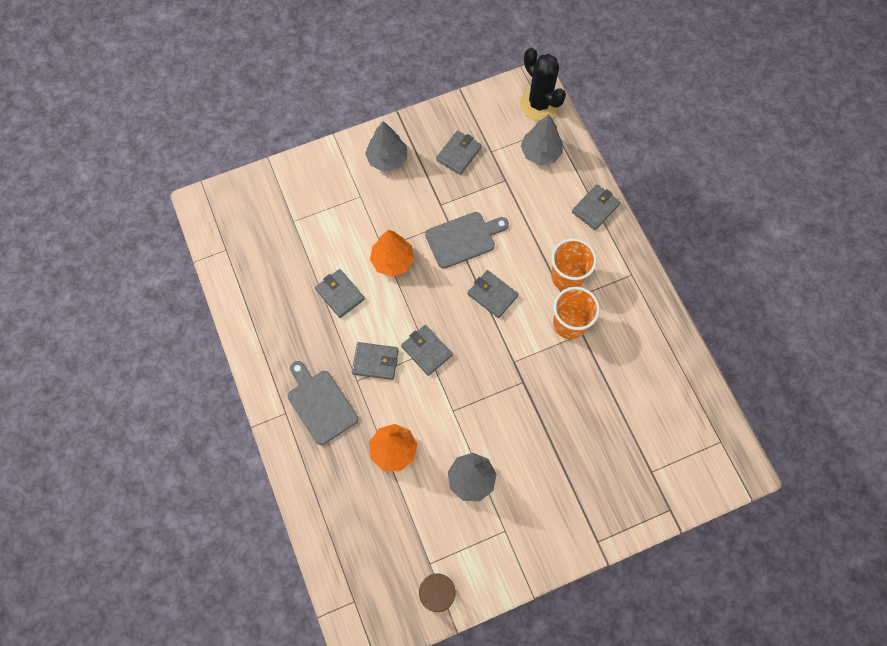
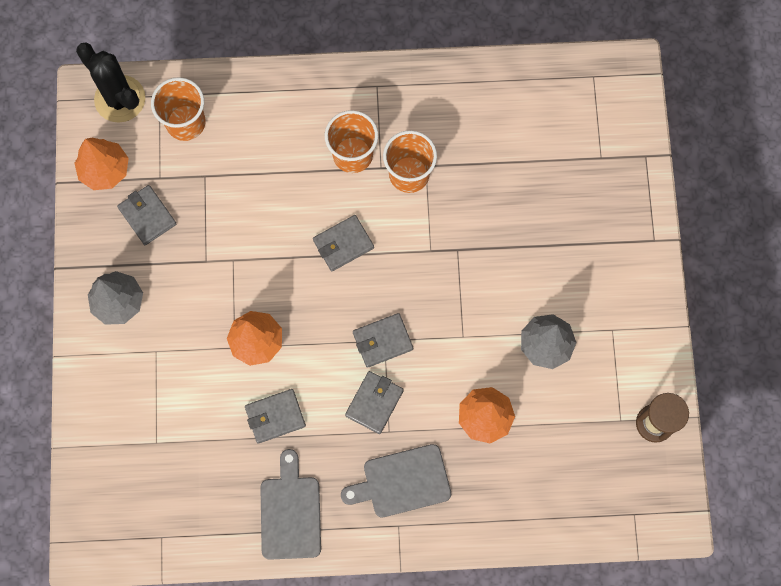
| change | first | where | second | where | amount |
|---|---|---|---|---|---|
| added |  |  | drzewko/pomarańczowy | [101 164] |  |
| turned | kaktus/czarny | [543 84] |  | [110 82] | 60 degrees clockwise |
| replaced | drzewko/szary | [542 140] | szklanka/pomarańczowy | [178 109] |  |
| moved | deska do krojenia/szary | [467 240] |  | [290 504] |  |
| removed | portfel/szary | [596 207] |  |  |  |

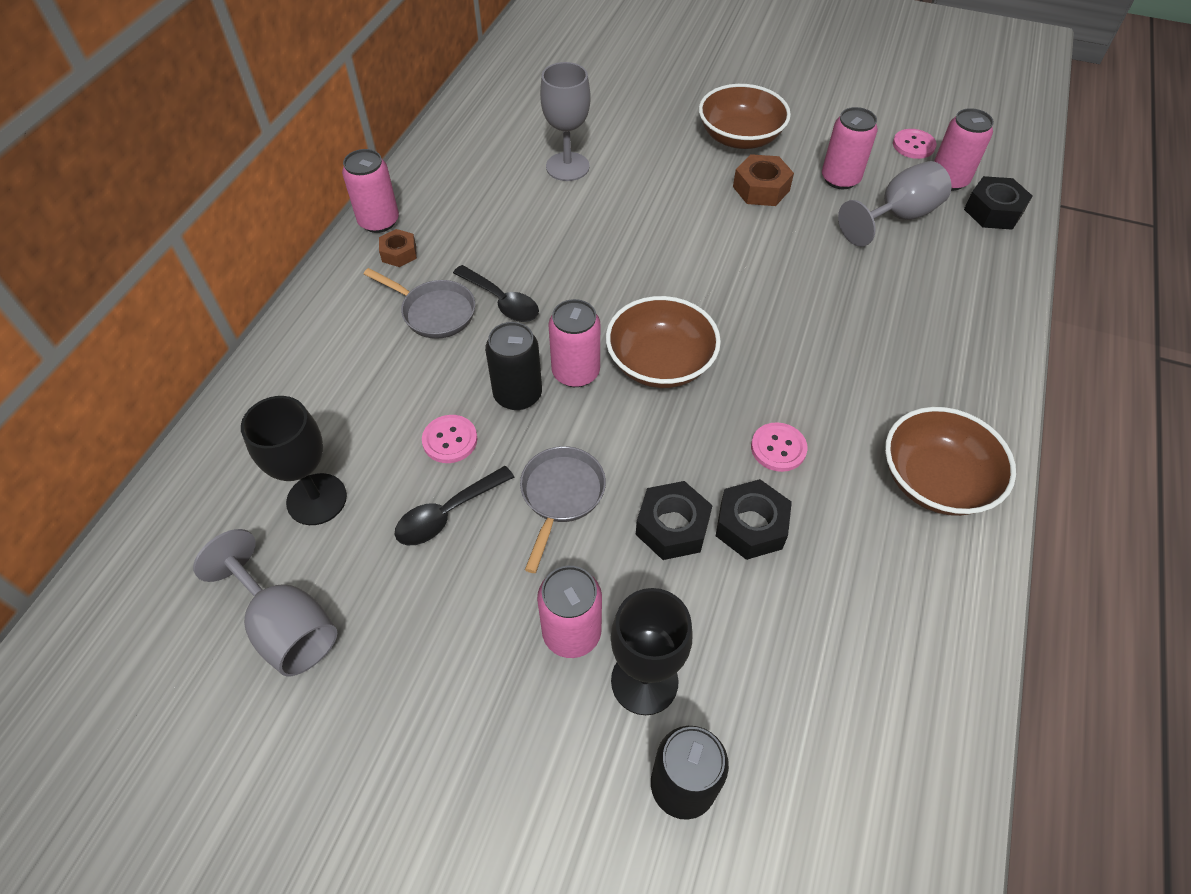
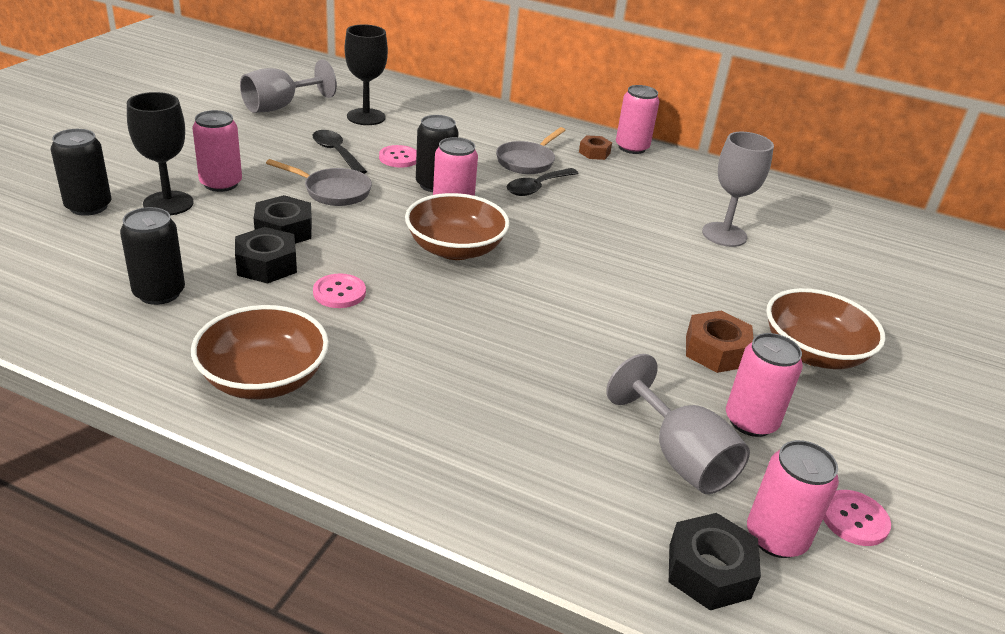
| change | first | where | second | where | amount |
|---|---|---|---|---|---|
| added |  |  | puszka/czarny | [152 256] |  |

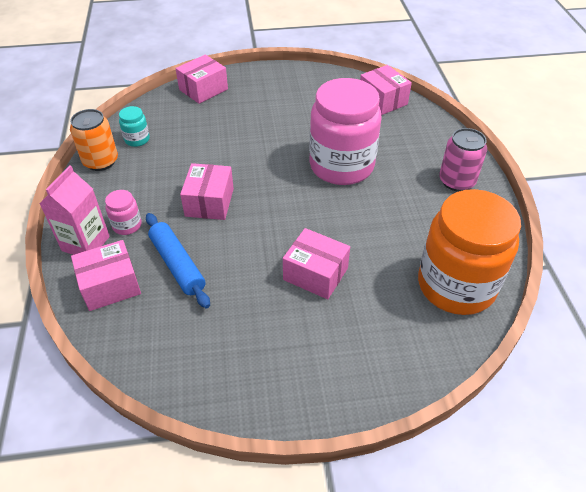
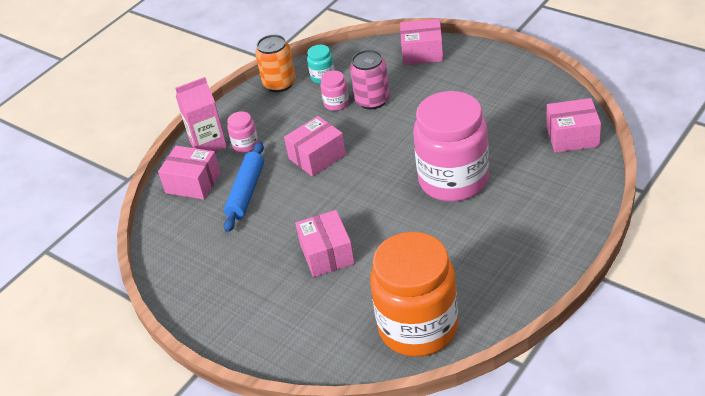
| change | first | where | second | where | amount |
|---|---|---|---|---|---|
| added |  |  | słoik/różowy | [334 91] |  |
| moved | puszka/różowy | [463 160] |  | [370 79] |  |
| turned | pudełko/różowy | [386 90] |  | [573 125] | 75 degrees clockwise |

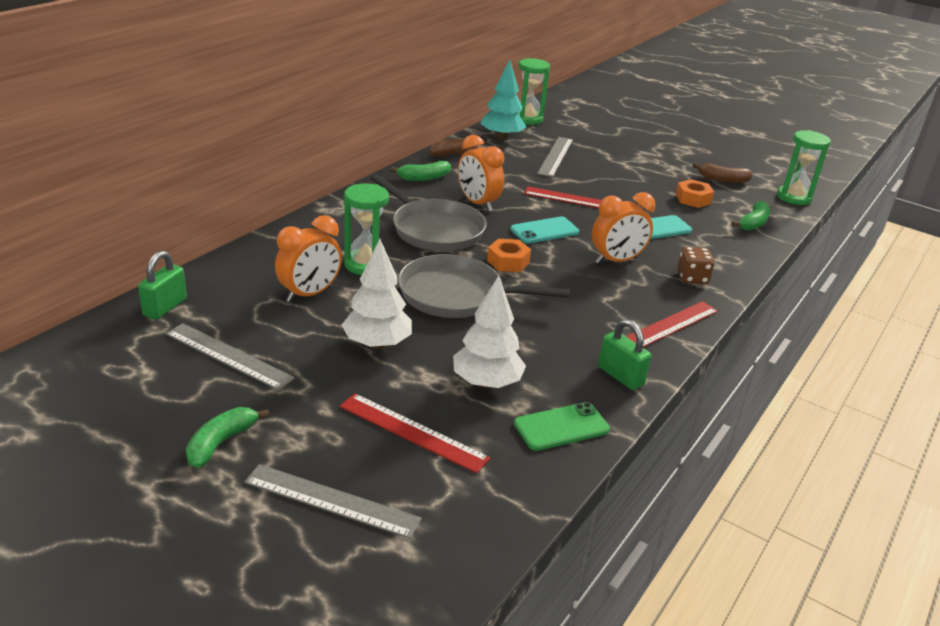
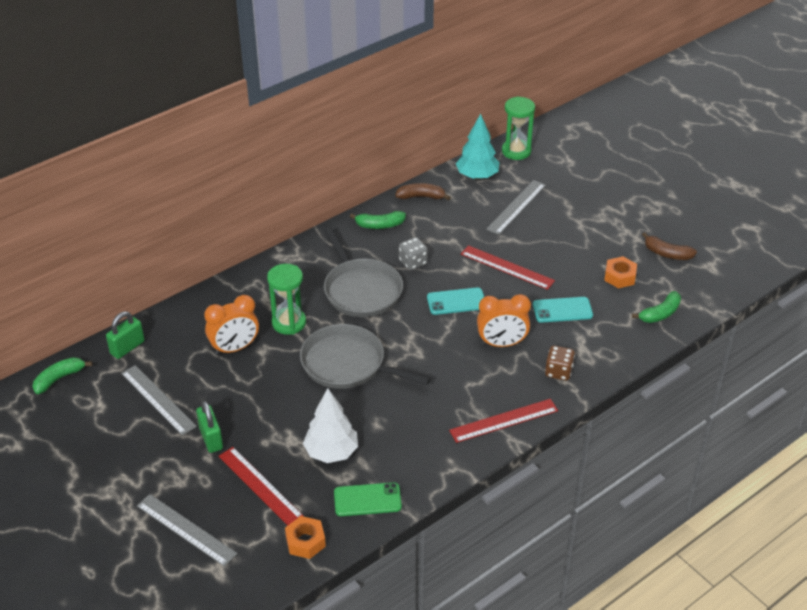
| change | first | where | second | where | amount |
|---|---|---|---|---|---|
| moved | banan/zielony | [227 437] |  | [62 375] |  |
| moved | kłódka/zielony | [624 354] |  | [209 427] |  |
| moved | nakrętka/pomarańczowy | [509 255] |  | [305 537] |  |
| replaced | budzik/pomarańczowy | [481 173] | kostka do gry/szary | [413 253] |  |
| removed | drzewko/biały | [377 294] |  |  |  |
| removed | klepsydra/zielony | [804 167] |  |  |  |

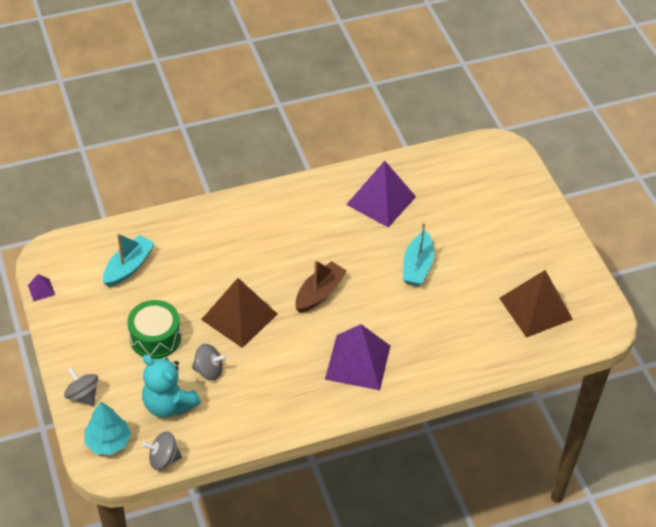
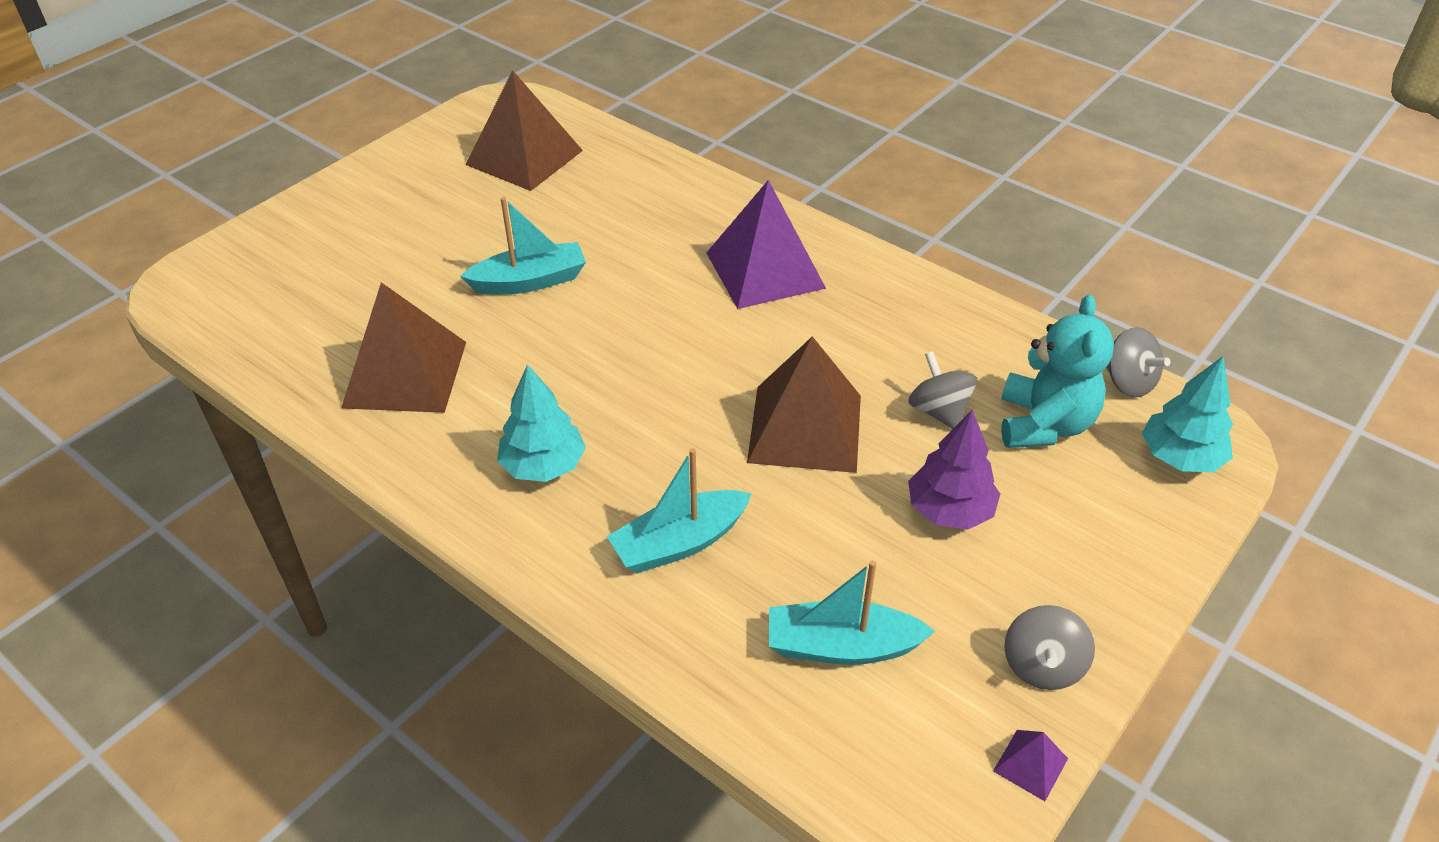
| change | first | where | second | where | amount |
|---|---|---|---|---|---|
| recoloured | piramida/fioletowy | [381 194] | piramida/brązowy | [403 347] |  |
| added |  |  | drzewko/turkusowy | [541 423] |  |
| added |  |  | łódka/turkusowy | [679 510] |  |
| replaced | bęben/zielony | [154 329] | drzewko/fioletowy | [954 470] |  |
| moved | bączek/szary | [81 386] |  | [1049 647] |  |
| removed | łódka/brązowy | [321 286] |  |  |  |

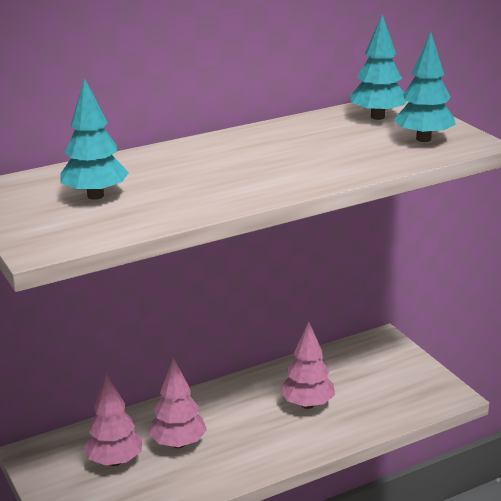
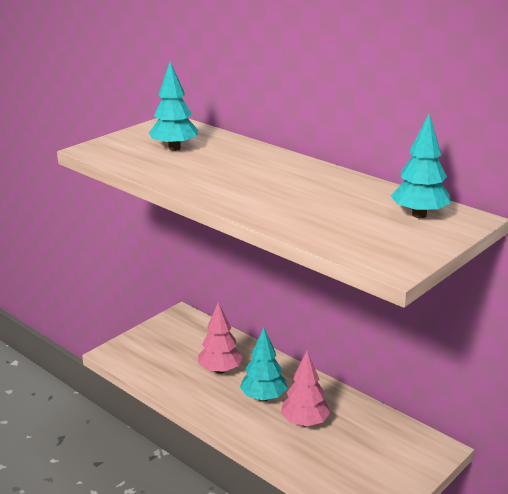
| change | first | where | second | where | amount |
|---|---|---|---|---|---|
| moved | drzewko/turkusowy | [425 87] |  | [263 364] |  |
| removed | drzewko/różowy | [113 420] |  |  |  |

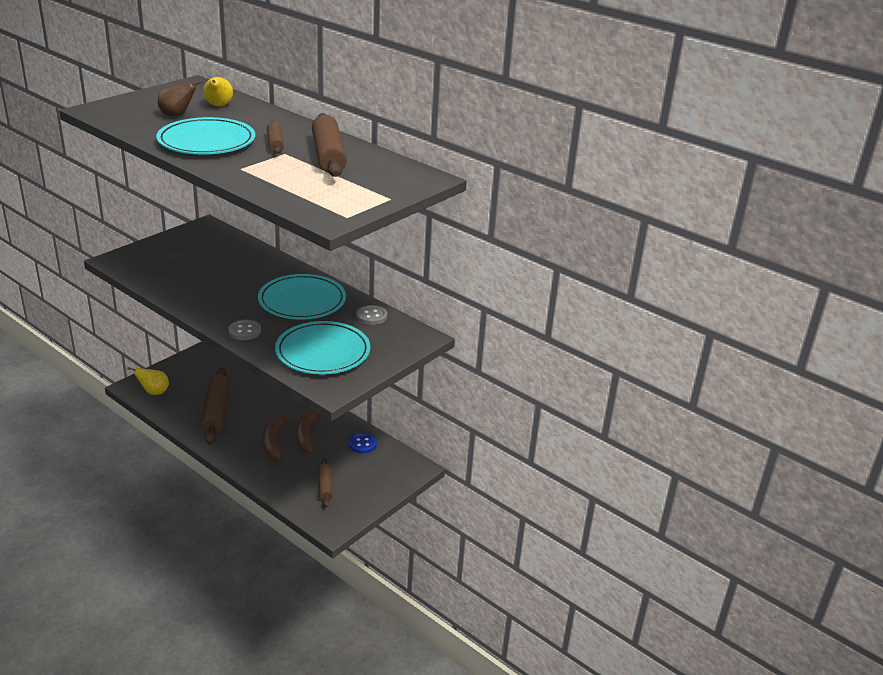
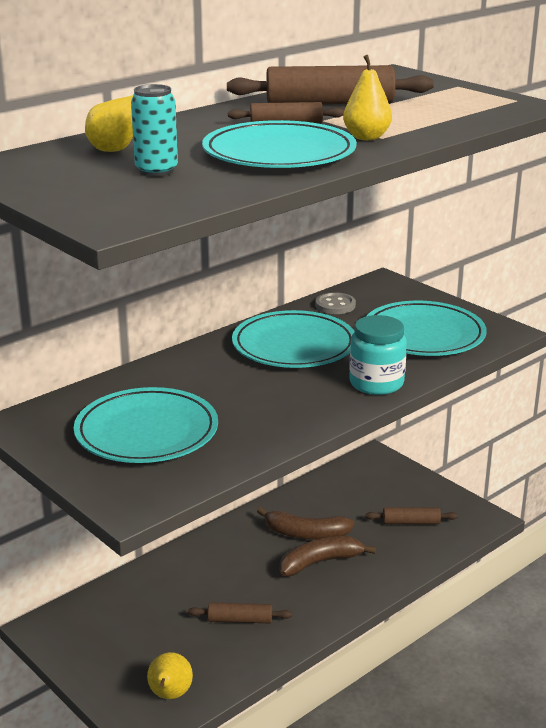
| change | first | where | second | where | amount |
|---|---|---|---|---|---|
| added |  |  | talerz/turkusowy | [146 425] |  |
| replaced | gruszka/brązowy | [180 98] | puszka/turkusowy | [154 130] |  |
| resized | wałek do ciasta/brązowy | [215 406] |  | [240 613] | x0.54 |
| turned | banan/brązowy | [277 437] |  | [327 556] | 150 degrees clockwise |
| added |  |  | gruszka/żółty | [367 97] |  |
| replaced | guzik/szary | [244 329] | słoik/turkusowy | [378 355] |  |
| removed | guzik/niebieski | [363 443] |  |  |  |

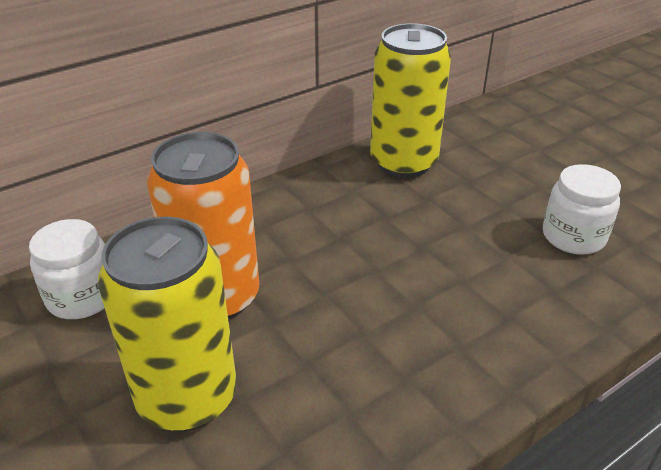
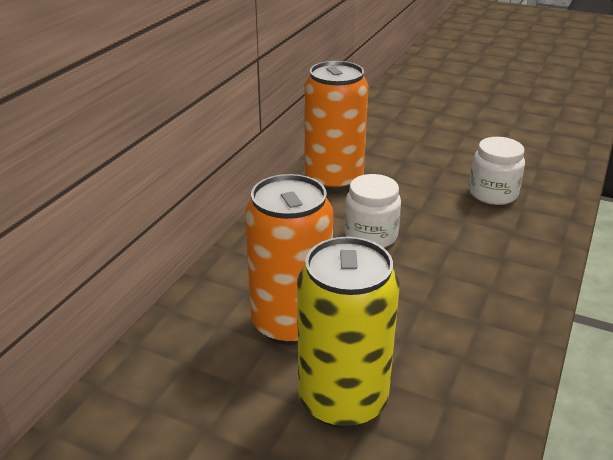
| change | first | where | second | where | amount |
|---|---|---|---|---|---|
| recoloured | puszka/żółty | [410 100] | puszka/pomarańczowy | [336 126] |  |
| moved | słoik/biały | [67 269] |  | [373 211] |  |

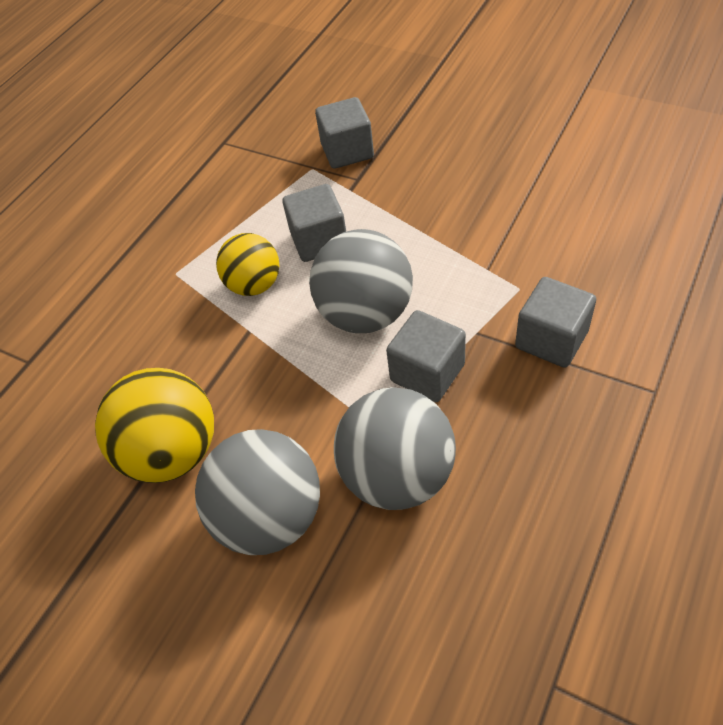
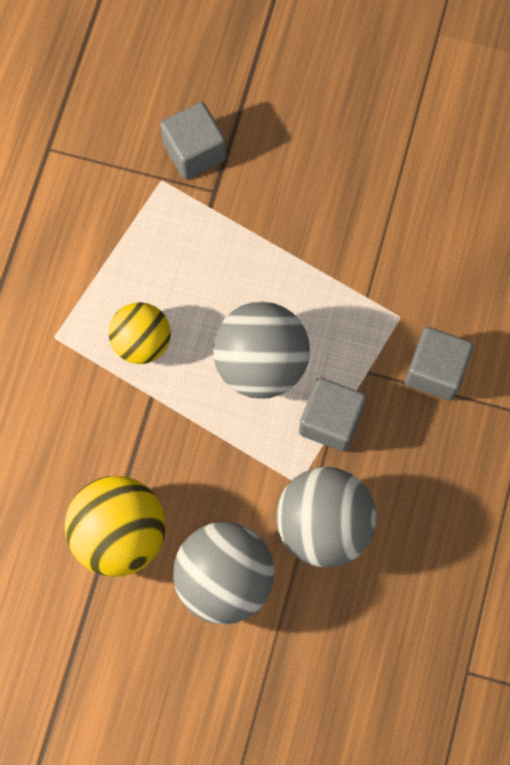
| change | first | where | second | where | amount |
|---|---|---|---|---|---|
| removed | sześcian/szary | [314 223] |  |  |  |

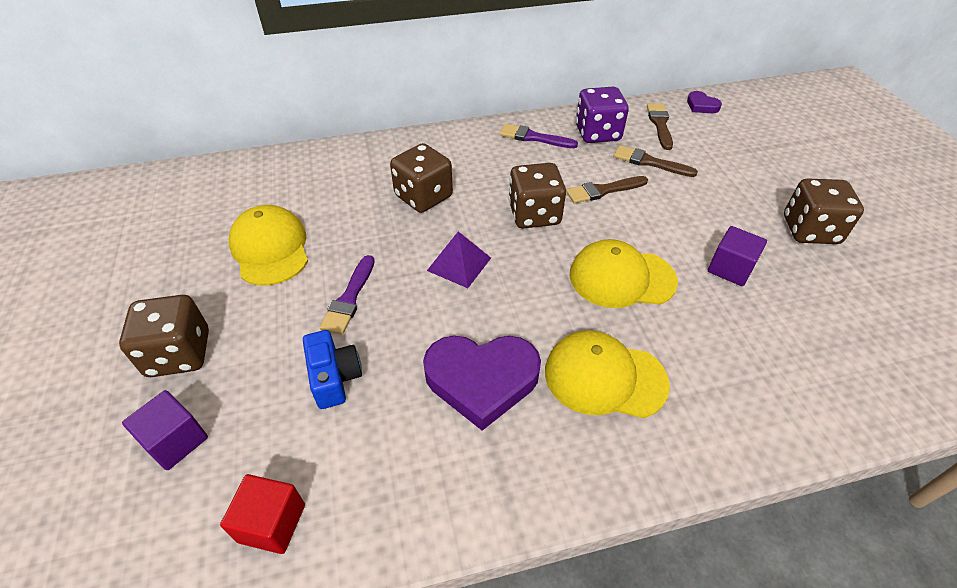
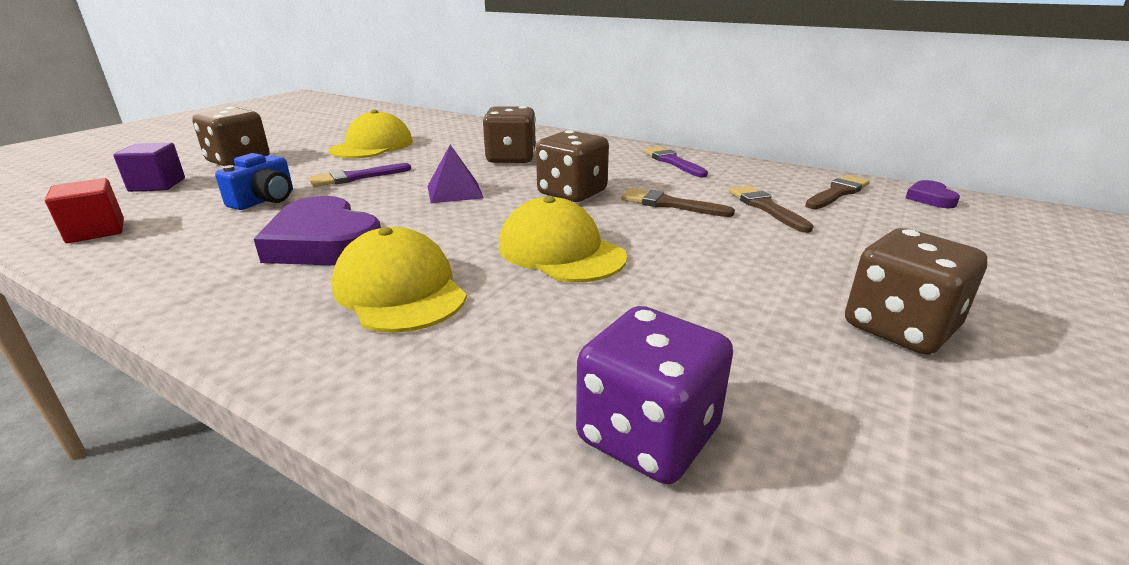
| change | first | where | second | where | amount |
|---|---|---|---|---|---|
| moved | kostka do gry/fioletowy | [602 115] |  | [654 395] |  |
| removed | sześcian/fioletowy | [737 256] |  |  |  |

